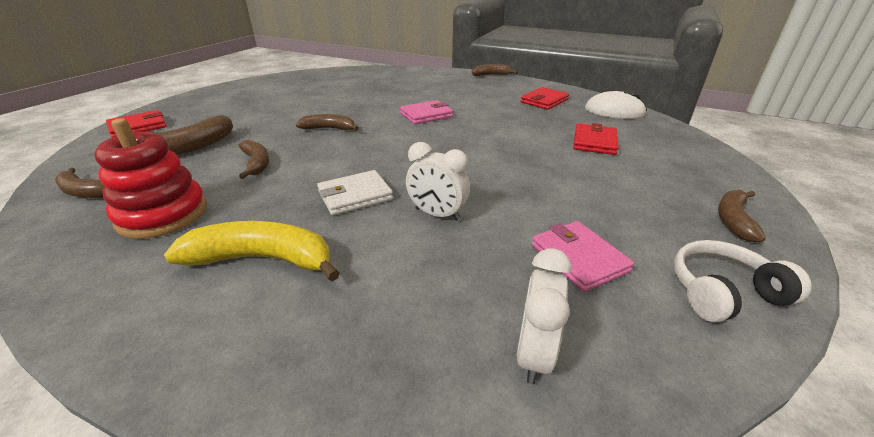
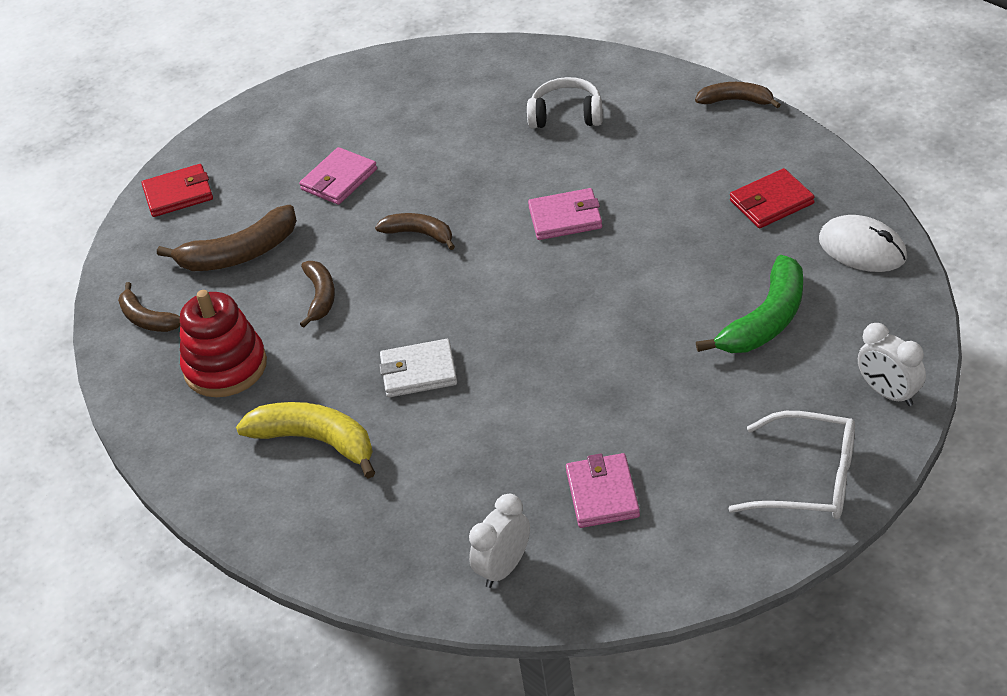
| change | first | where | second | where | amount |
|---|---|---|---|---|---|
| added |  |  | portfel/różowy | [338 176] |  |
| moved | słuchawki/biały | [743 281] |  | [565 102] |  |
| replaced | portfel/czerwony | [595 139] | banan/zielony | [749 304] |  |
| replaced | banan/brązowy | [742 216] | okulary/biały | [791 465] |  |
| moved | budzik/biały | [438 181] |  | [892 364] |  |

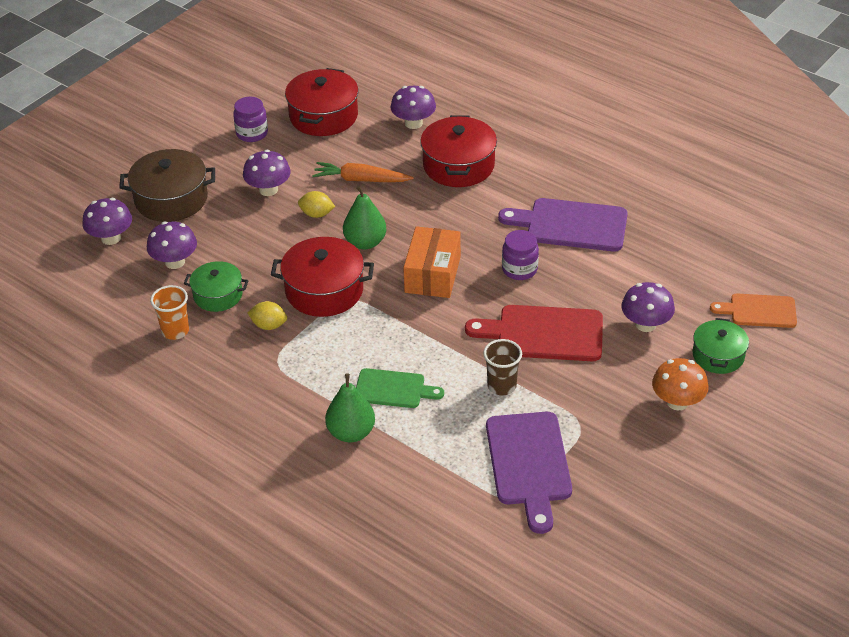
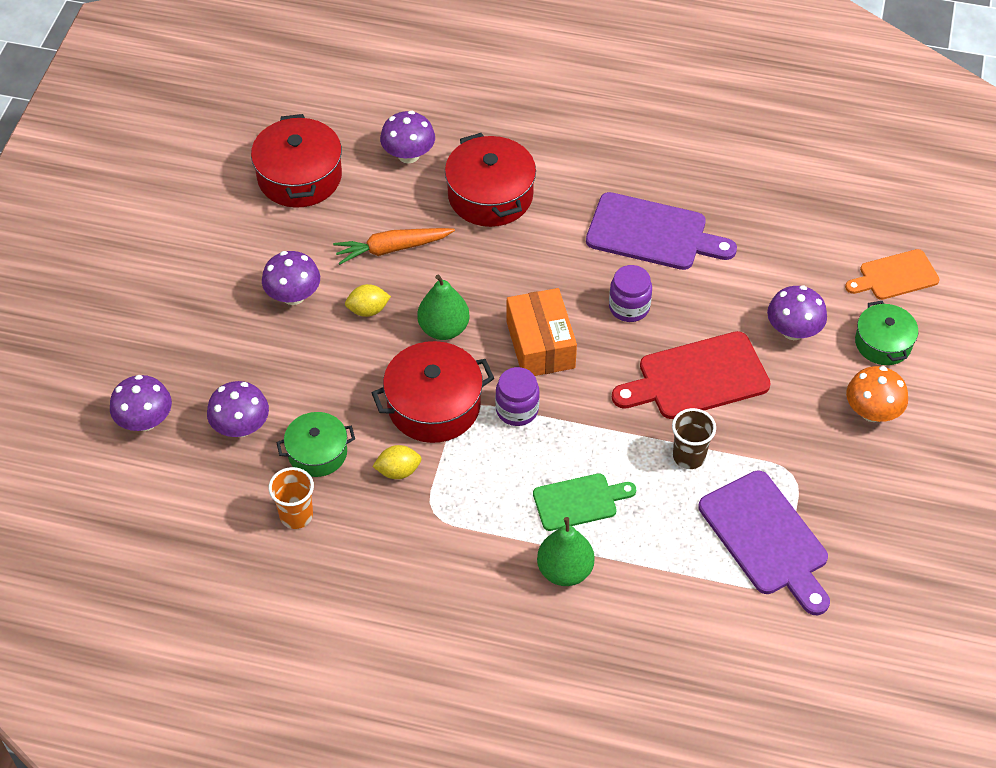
| change | first | where | second | where | amount |
|---|---|---|---|---|---|
| moved | słoik/fioletowy | [250 119] |  | [517 396] |  |
| turned | deska do krojenia/fioletowy | [563 224] |  | [661 231] | 150 degrees counterclockwise |
| removed | garnek/brązowy | [167 185] |  |  |  |

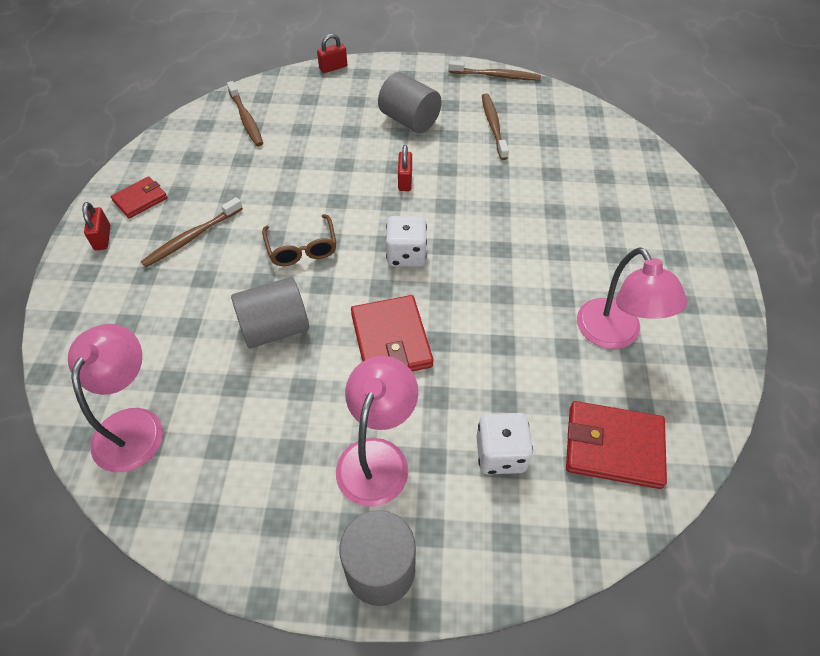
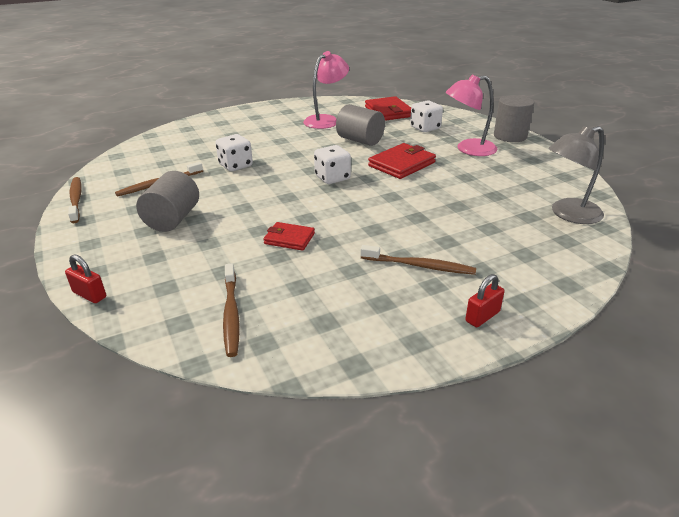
| change | first | where | second | where | amount |
|---|---|---|---|---|---|
| added |  |  | kostka do gry/biały | [234 152] |  |
| turned | szczoteczka do zębów/brązowy | [245 113] |  | [231 310] | 135 degrees clockwise |
| moved | portfel/czerwony | [139 197] |  | [289 236] |  |
| moved | walec/szary | [270 312] |  | [360 125] |  |
| recoloured | lampka/różowy | [115 398] | lampka/szary | [576 175] |  |
| removed | okulary/brązowy | [299 240] |  |  |  |
| removed | kłódka/czerwony | [405 168] |  |  |  |

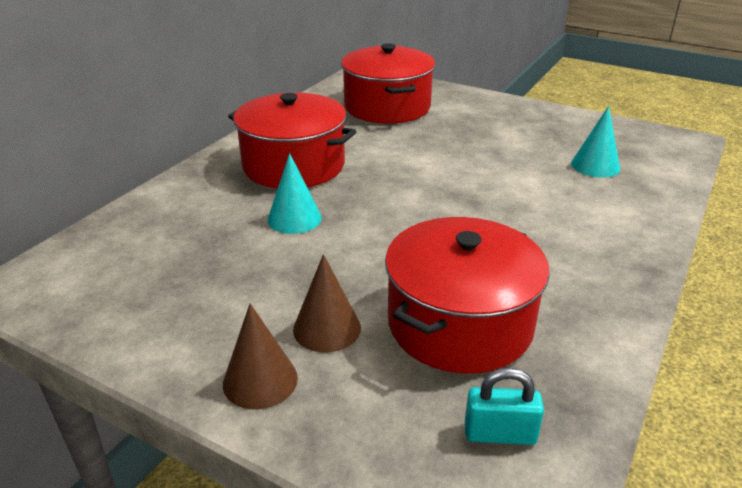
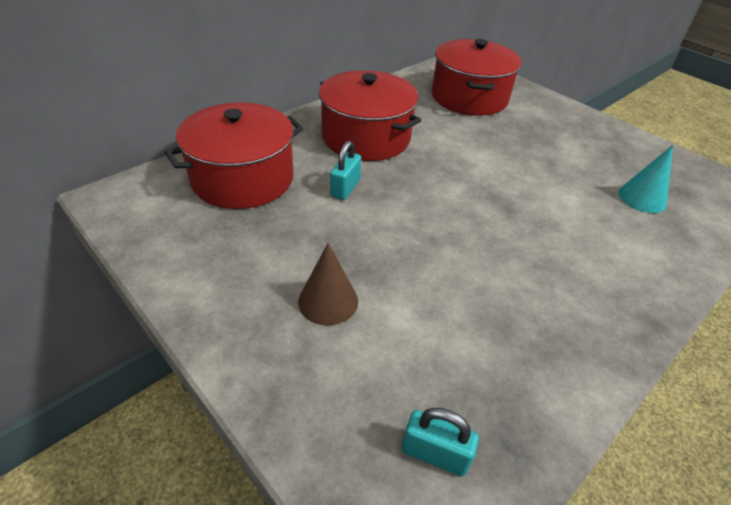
| change | first | where | second | where | amount |
|---|---|---|---|---|---|
| moved | garnek/czerwony | [467 295] |  | [234 156] |  |
| replaced | stożek/turkusowy | [294 193] | kłódka/turkusowy | [345 170] |  |
| removed | stożek/brązowy | [260 356] |  |  |  |

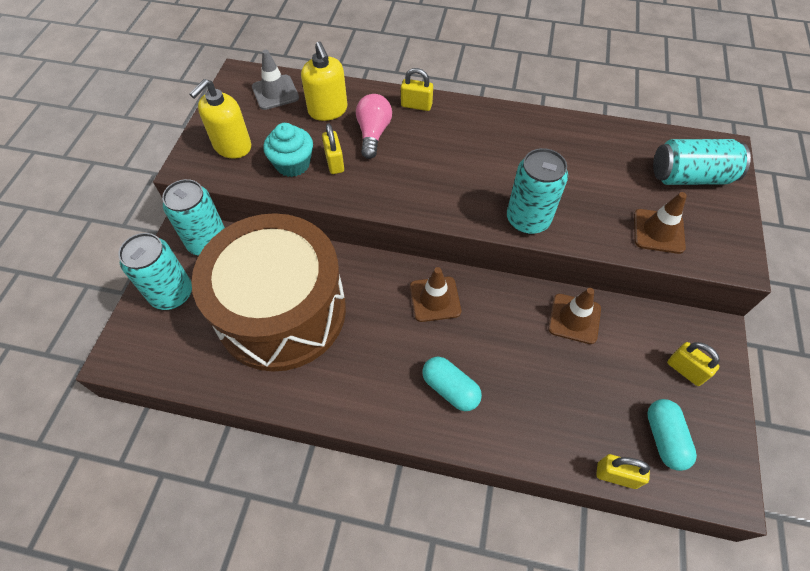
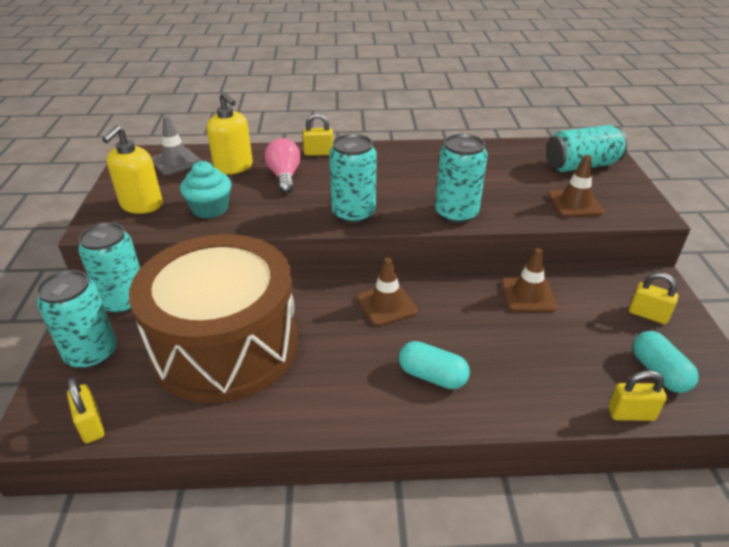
| change | first | where | second | where | amount |
|---|---|---|---|---|---|
| moved | kłódka/żółty | [333 149] |  | [86 410] |  |
| added |  |  | puszka/turkusowy | [353 179] |  |

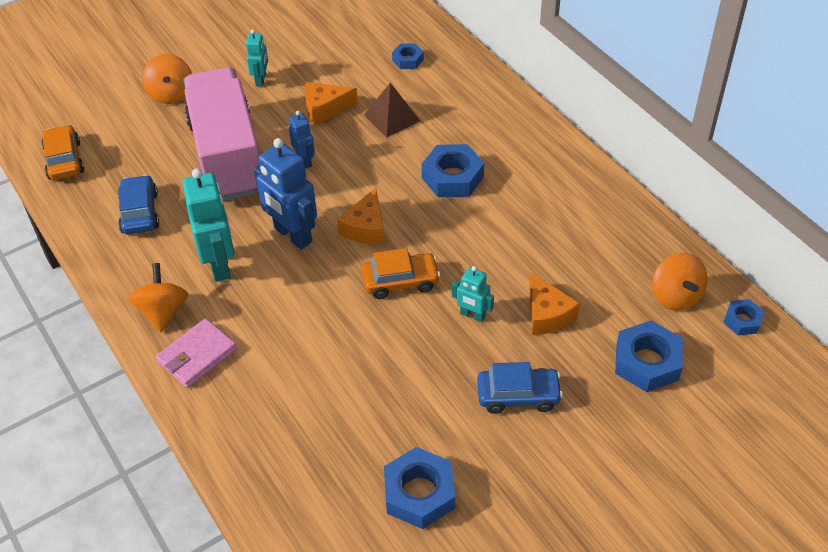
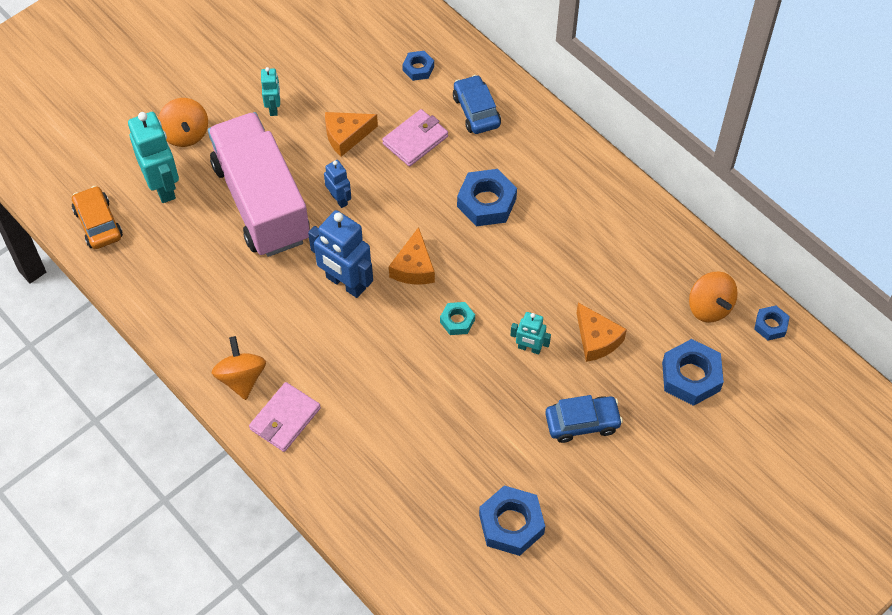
| change | first | where | second | where | amount |
|---|---|---|---|---|---|
| moved | robot/turkusowy | [209 225] |  | [153 157] |  |
| replaced | piramida/brązowy | [392 110] | portfel/różowy | [415 137] |  |
| replaced | samochód/pomarańczowy | [400 273] | nakrętka/turkusowy | [457 318] |  |
| moved | samochód/niebieski | [138 204] |  | [477 104] |  |

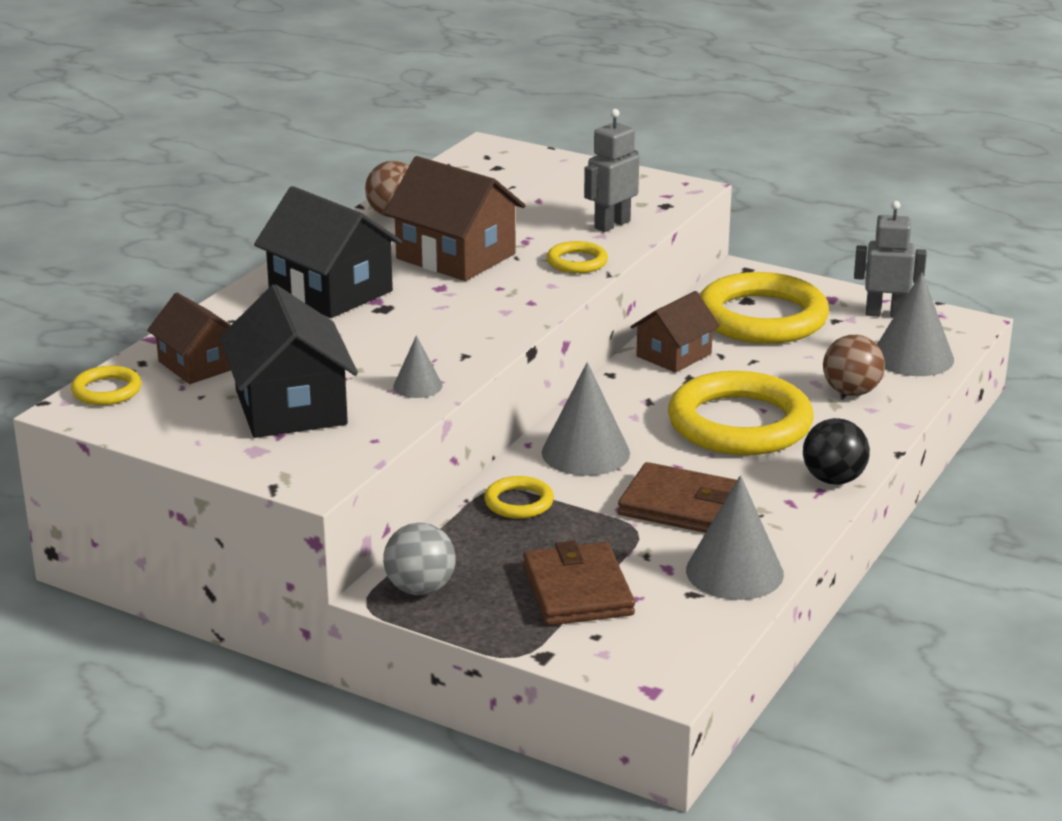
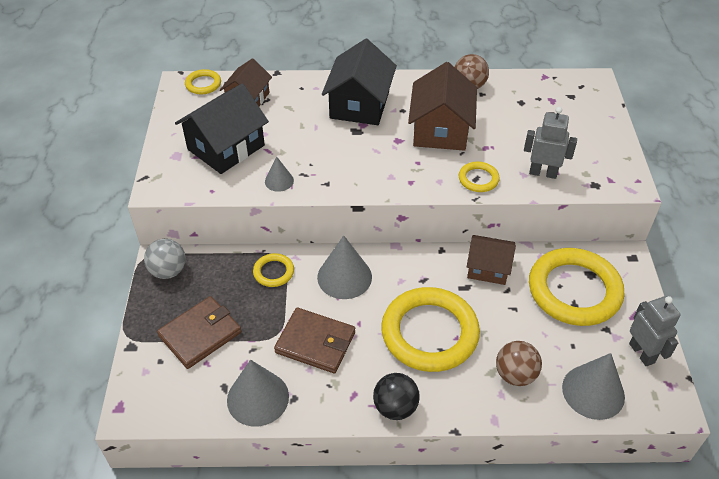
| change | first | where | second | where | amount |
|---|---|---|---|---|---|
| turned | portfel/brązowy | [677 497] |  | [314 340] | 60 degrees counterclockwise |

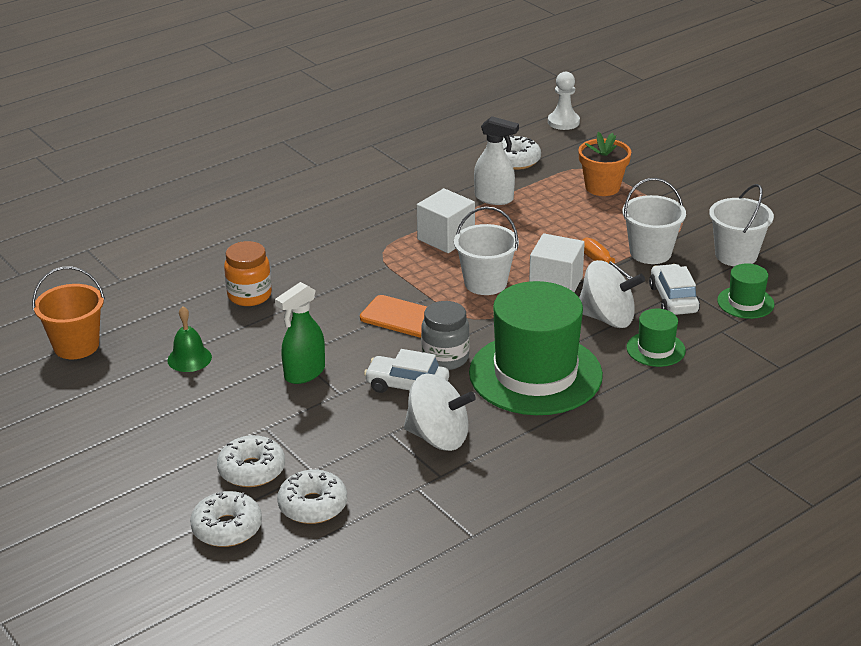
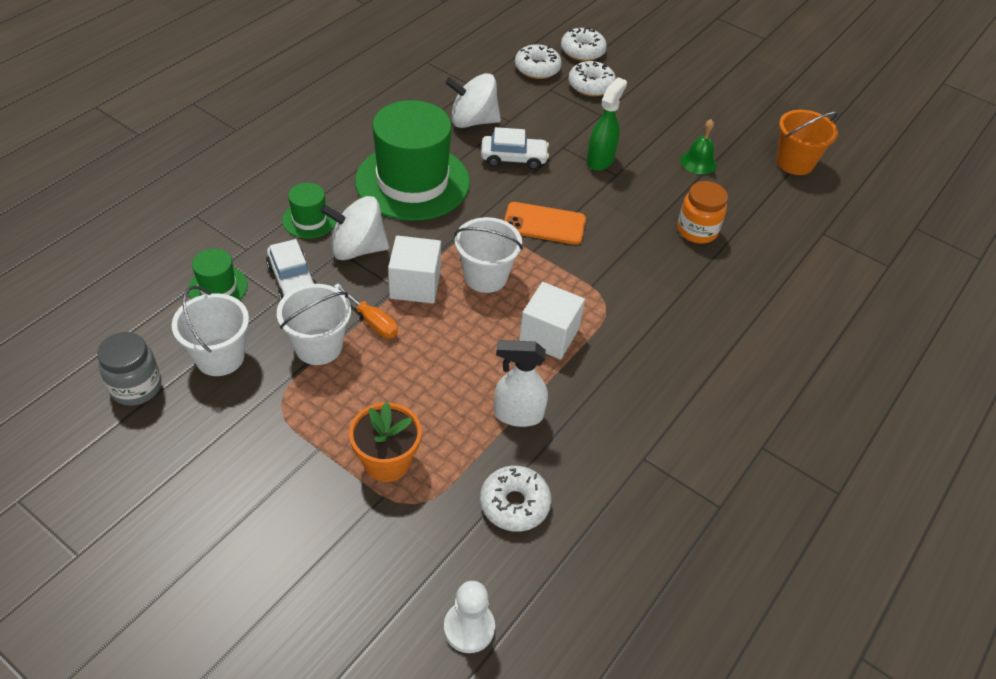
| change | first | where | second | where | amount |
|---|---|---|---|---|---|
| moved | słoik/szary | [445 335] |  | [129 369] |  |

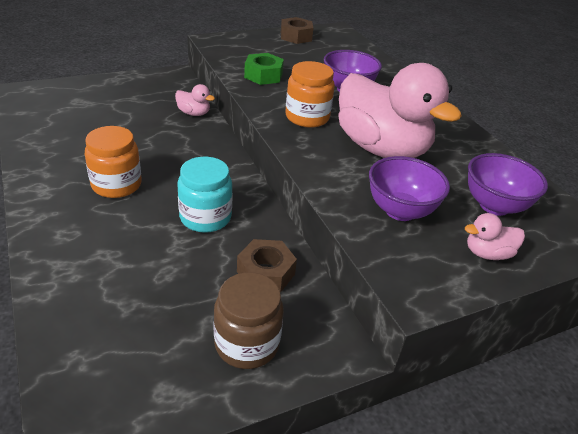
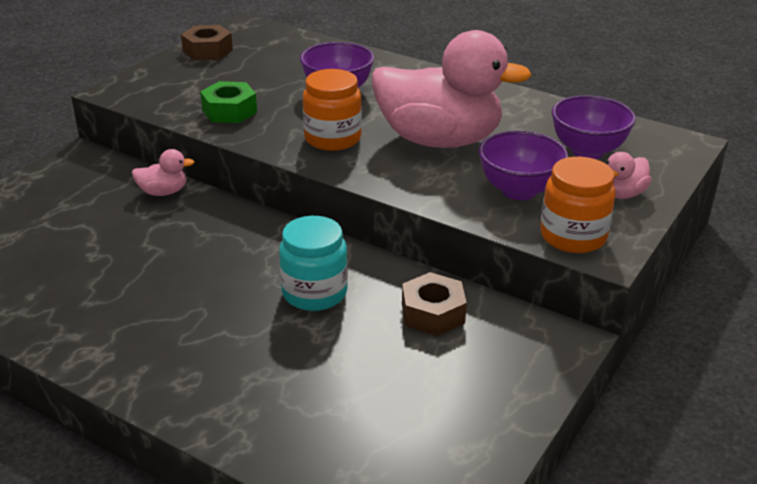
| change | first | where | second | where | amount |
|---|---|---|---|---|---|
| moved | słoik/pomarańczowy | [113 162] |  | [578 205] |  |
| removed | słoik/brązowy | [249 320] |  |  |  |

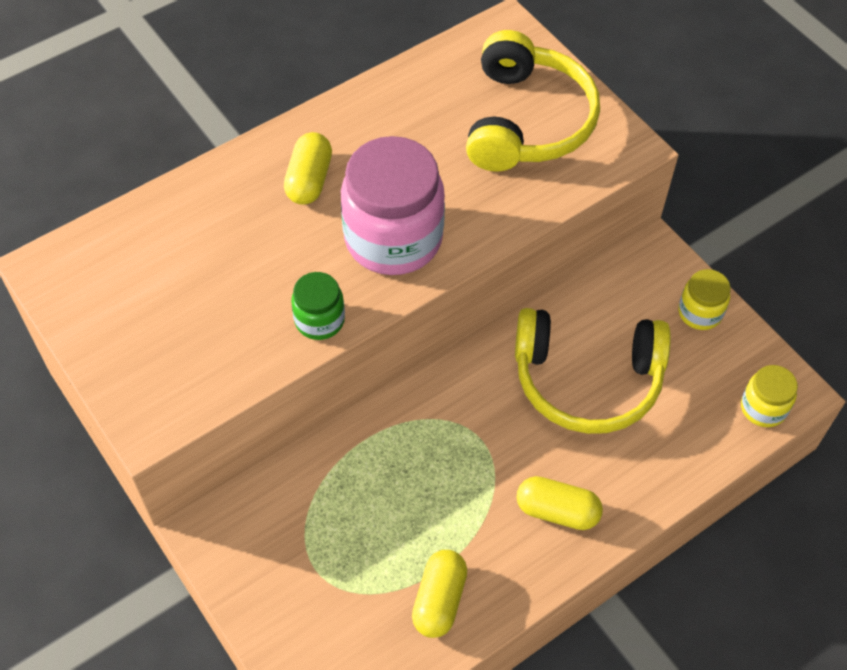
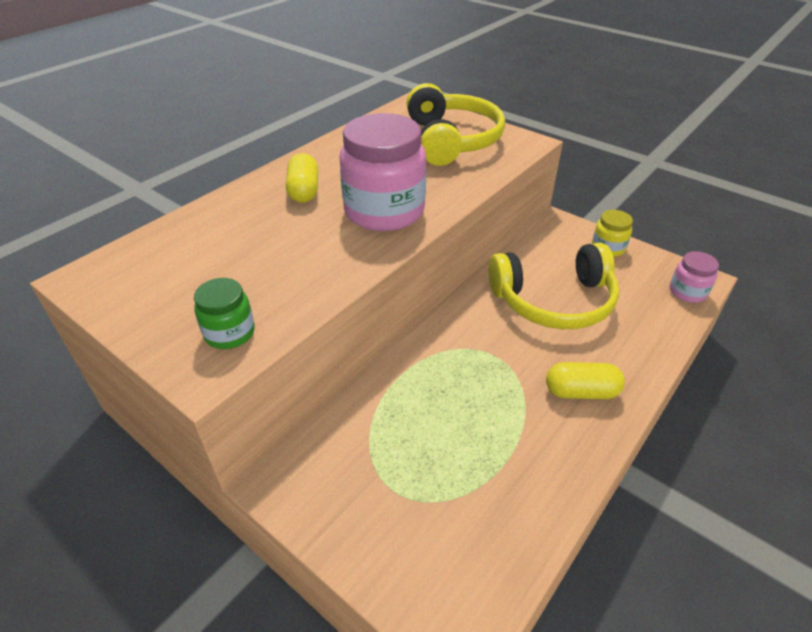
| change | first | where | second | where | amount |
|---|---|---|---|---|---|
| moved | słoik/zielony | [318 306] |  | [224 313] |  |
| recoloured | słoik/żółty | [769 396] | słoik/różowy | [694 277] |  |
| removed | kapsułka/żółty | [439 594] |  |  |  |

